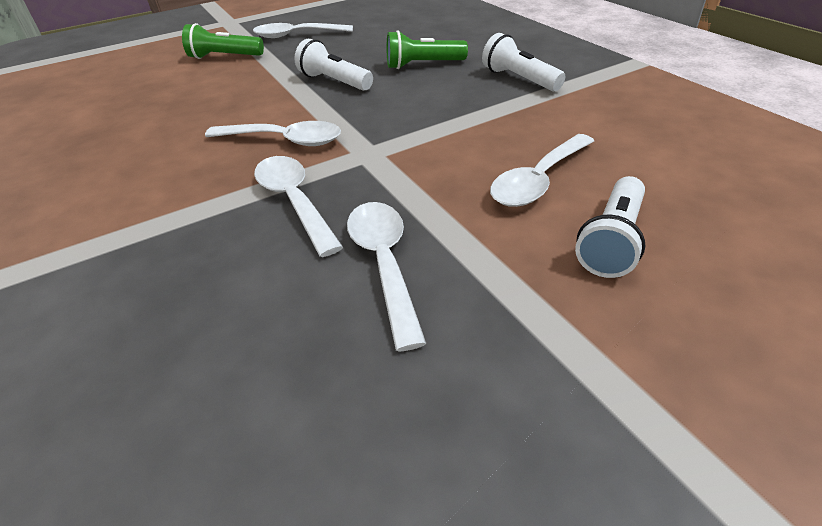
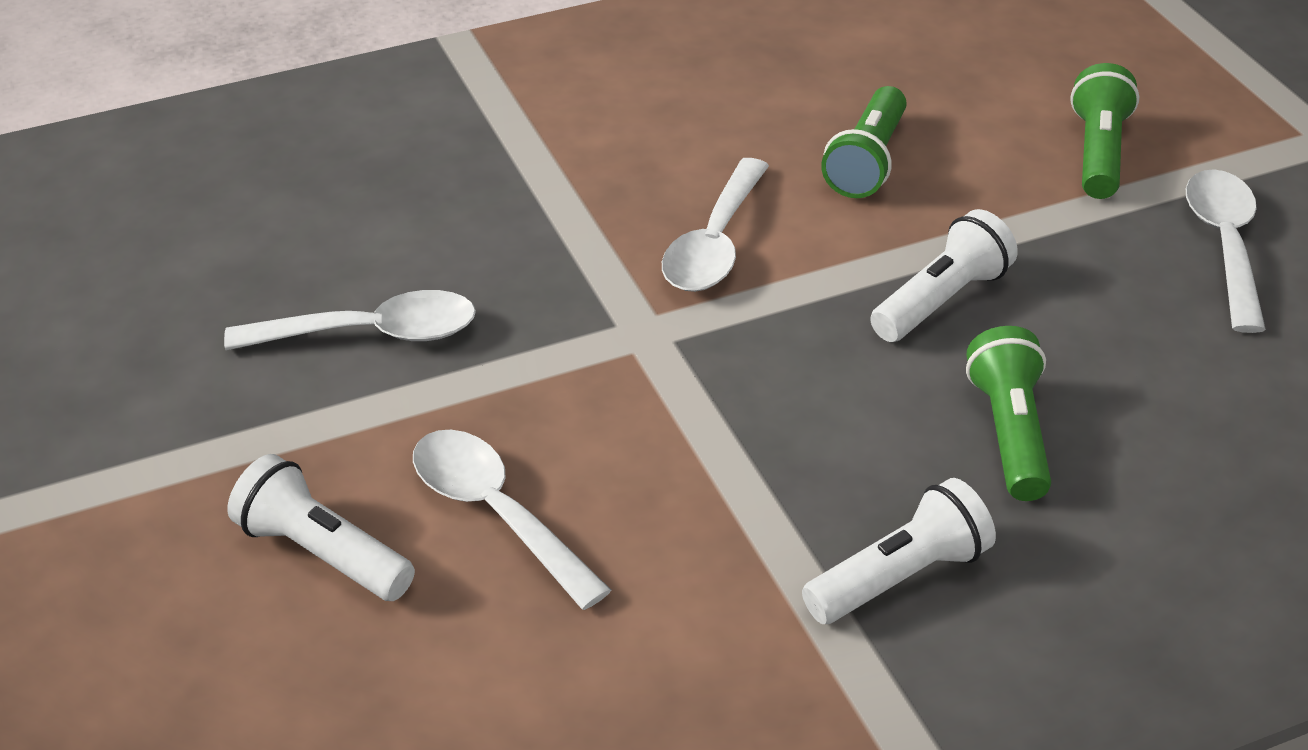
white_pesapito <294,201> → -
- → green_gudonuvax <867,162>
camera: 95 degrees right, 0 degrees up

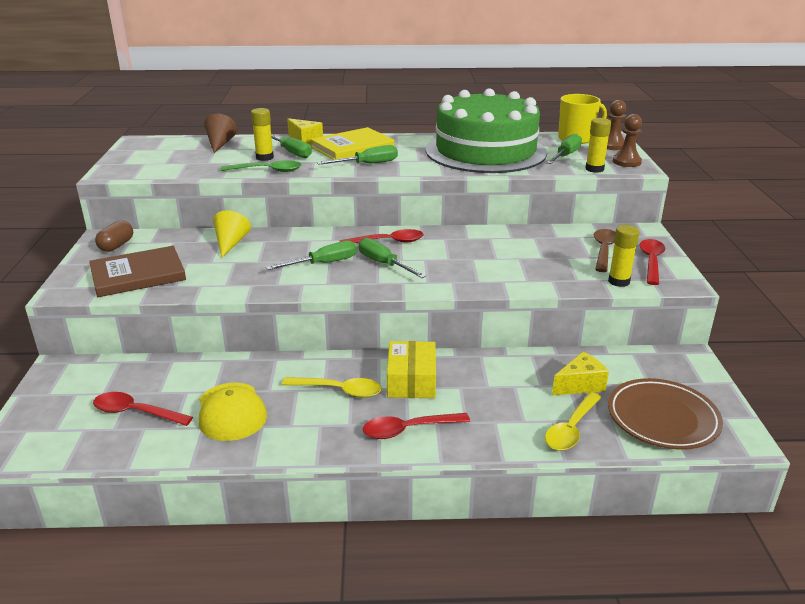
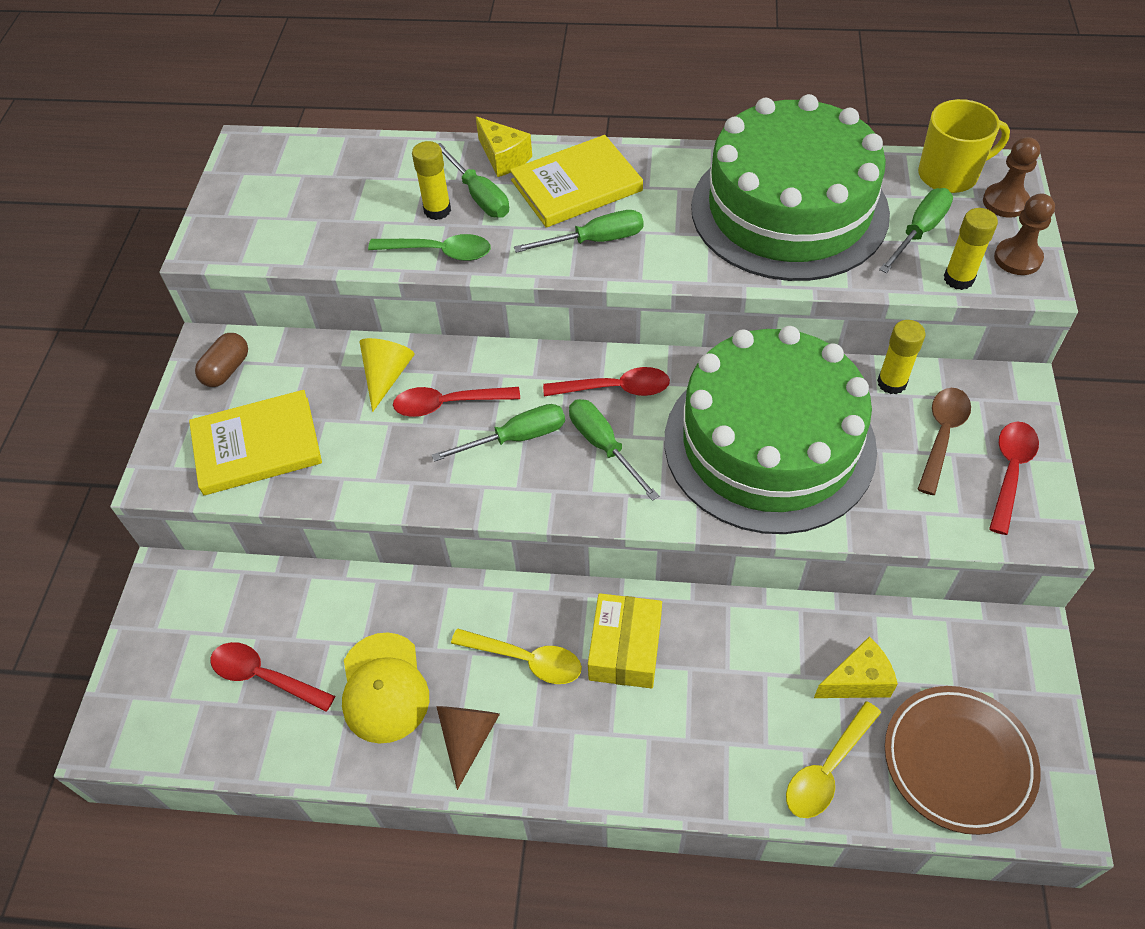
- → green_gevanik <769,444>
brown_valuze <220,144> → brown_valuze <468,737>, move
red_pesapito <408,430> → red_pesapito <448,404>, move
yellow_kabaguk <619,281> → yellow_kabaguk <891,383>, move
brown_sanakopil <138,275> → yellow_sanakopil <257,445>
camera: 10 degrees right, 25 degrees up

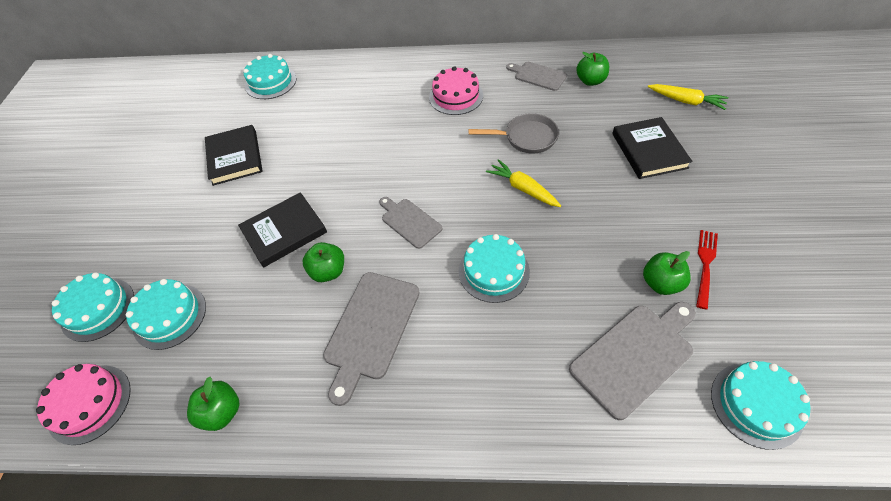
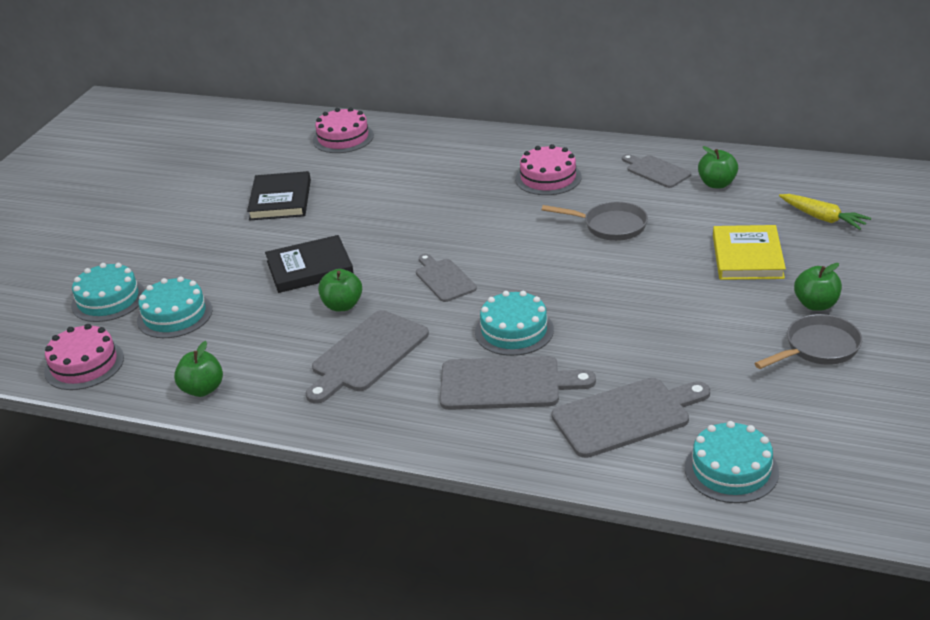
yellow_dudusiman <522,188> → -
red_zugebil <705,265> → -
- → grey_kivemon <506,384>
- → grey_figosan <818,348>
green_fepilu <661,283> → green_fepilu <816,304>, move
turquoise_gevanik <271,82> → pink_gevanik <343,138>
black_sanakopil <649,150> → yellow_sanakopil <747,257>
camera: 15 degrees right, 20 degrees down

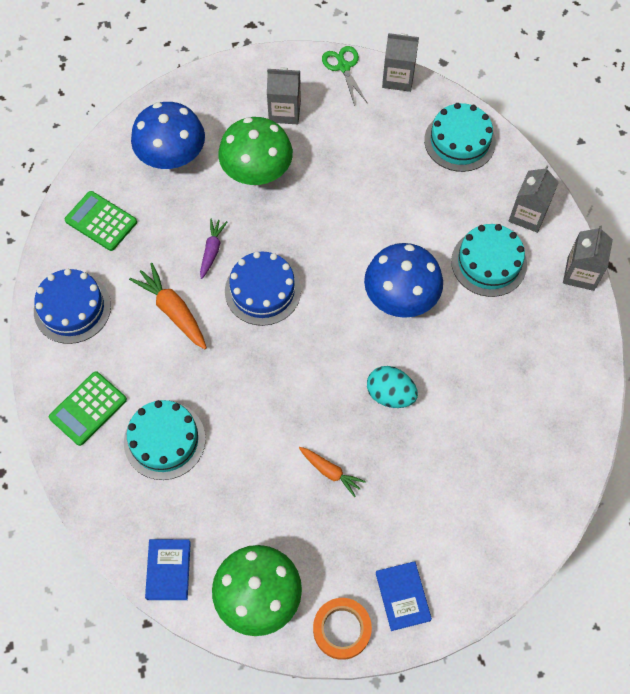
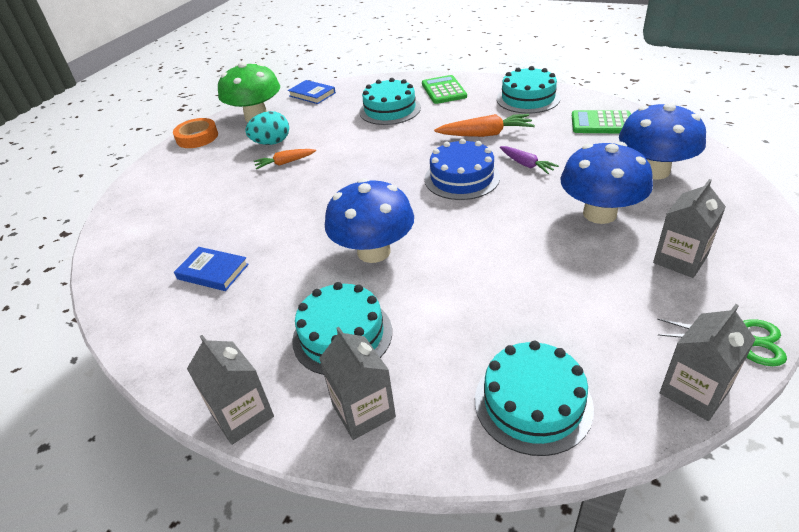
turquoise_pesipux <390,394> → turquoise_pesipux <271,143>, move
blue_sanakopil <402,596> → blue_sanakopil <213,272>, move
blue_gevanik <72,308> → turquoise_gevanik <528,98>
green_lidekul <257,172> → blue_lidekul <599,213>
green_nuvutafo <101,221> → green_nuvutafo <601,123>, 150 degrees counterclockwise
camera: 130 degrees right, 25 degrees down

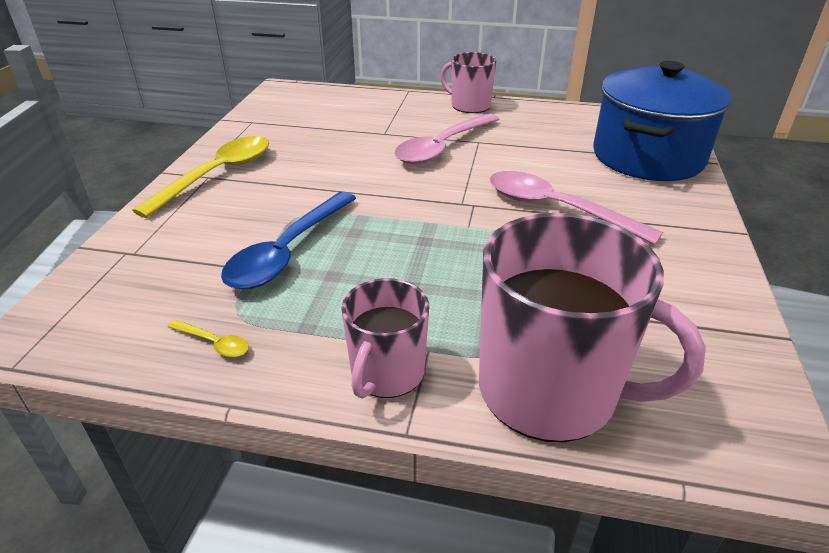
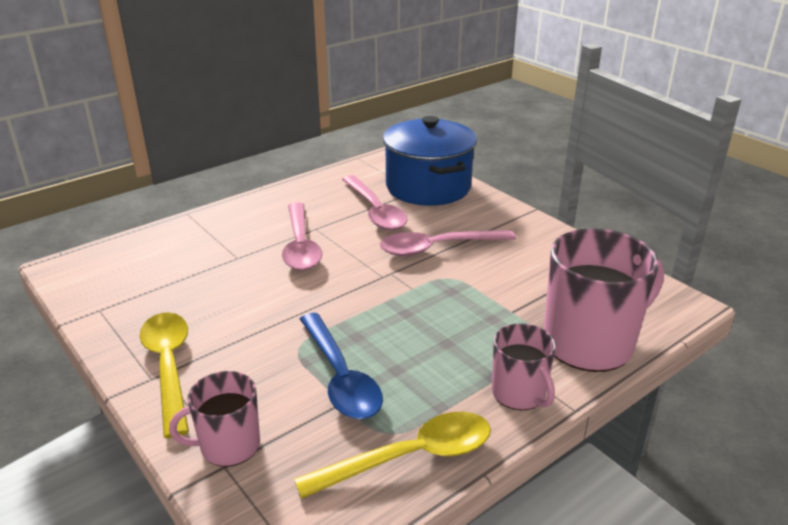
- → pink_pesapito <375,211>
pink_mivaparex <469,105> → pink_mivaparex <228,445>, move
yellow_pesapito <214,343> → yellow_pesapito <410,457>, x2.37
camera: 50 degrees left, 5 degrees down

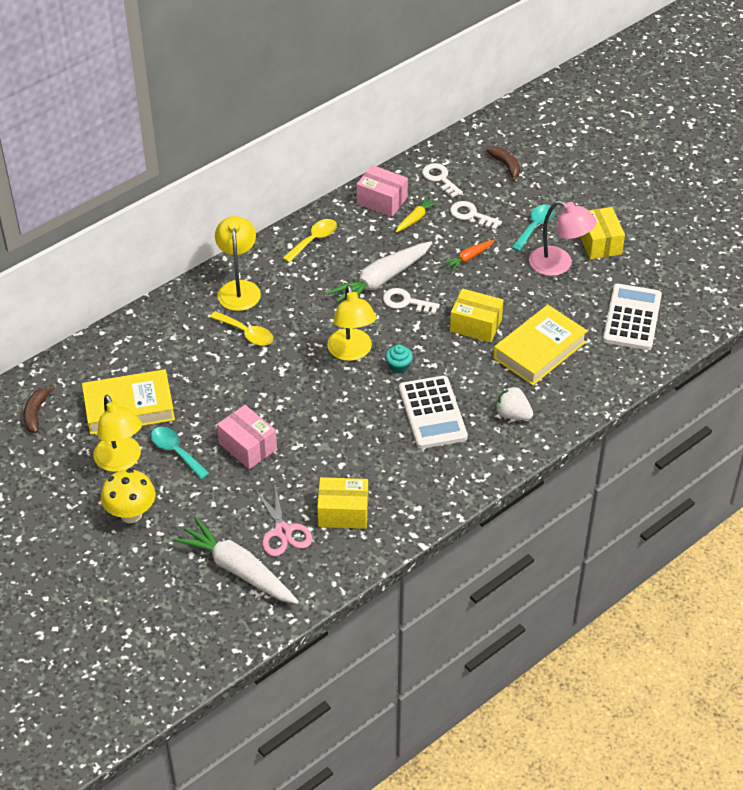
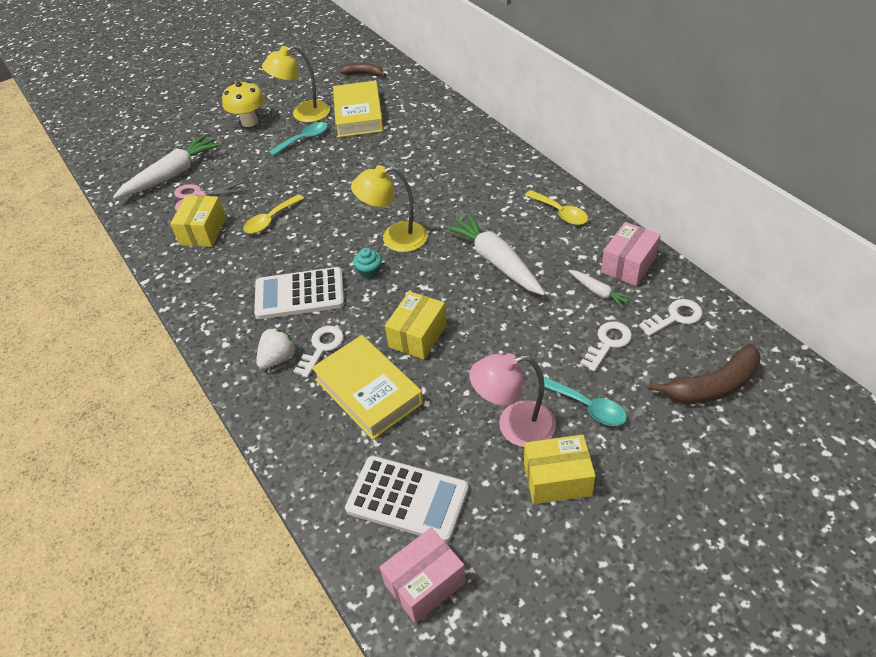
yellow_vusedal <239,288> → -
orange_dudusiman <469,258> → -
yellow_pesapito <246,333> → yellow_pesapito <270,220>, move
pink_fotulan <248,446> → pink_fotulan <425,583>, move
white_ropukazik <406,302> → white_ropukazik <321,348>, move
yellow_dudusiman <415,219> → white_dudusiman <598,292>
pink_vusedal <559,265> → pink_vusedal <514,426>, 45 degrees clockwise
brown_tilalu <506,165> → brown_tilalu <712,386>, x1.64
camera: 100 degrees right, 0 degrees up

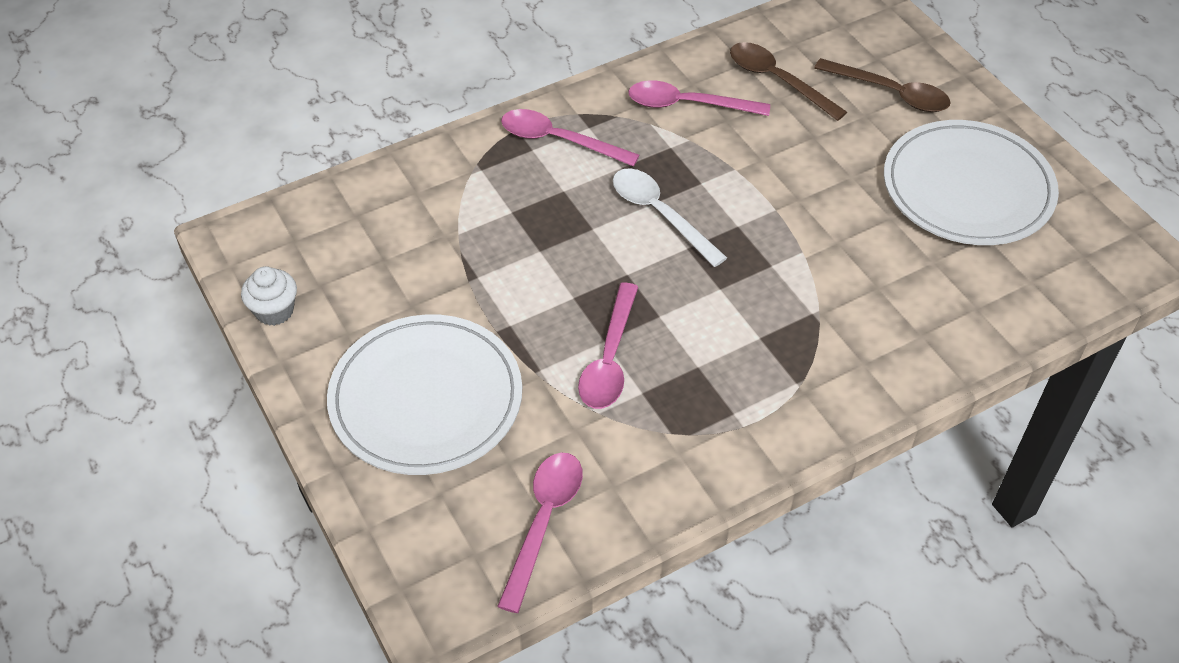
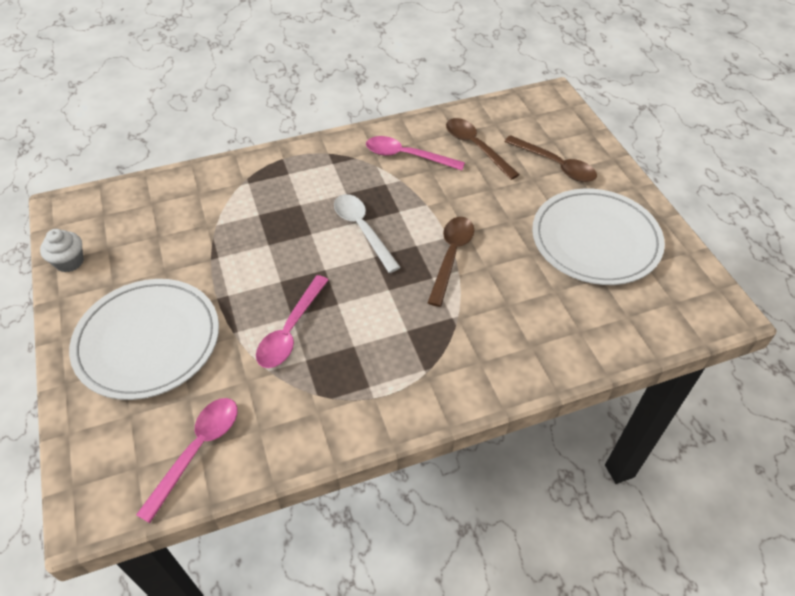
pink_pesapito <559,140> → -
- → brown_pesapito <451,256>
camera: 10 degrees right, 0 degrees up

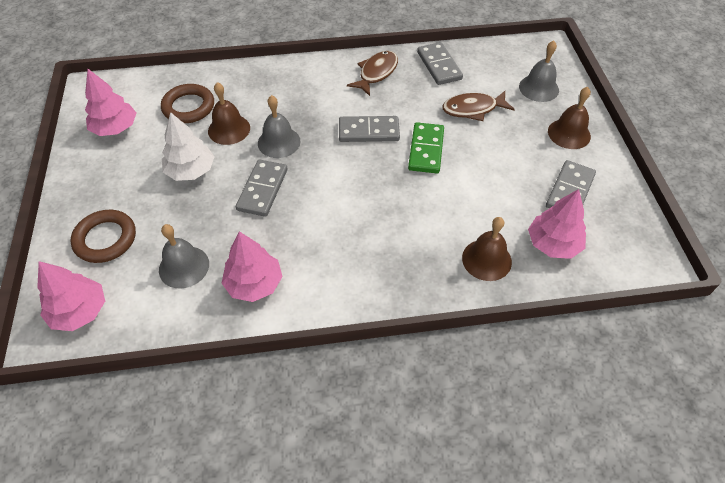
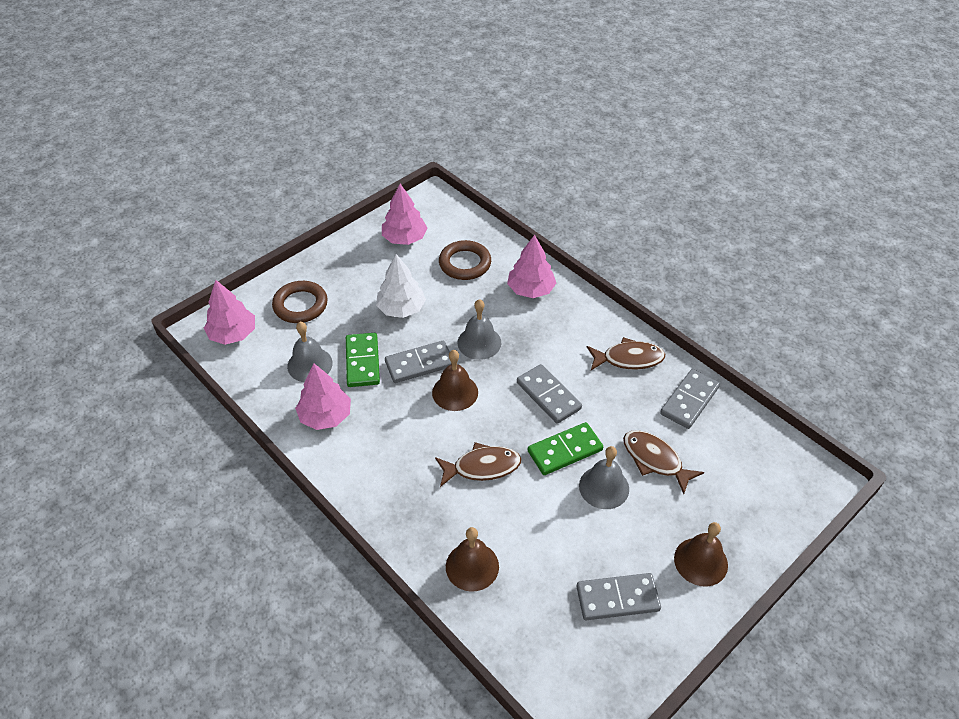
- → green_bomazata <363,362>
- → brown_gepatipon <482,467>
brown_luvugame <229,129> → brown_luvugame <455,392>, move
grey_luvugame <539,88> → grey_luvugame <604,487>, move
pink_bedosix <553,244> → pink_bedosix <531,289>, move
camera: 55 degrees right, 5 degrees down

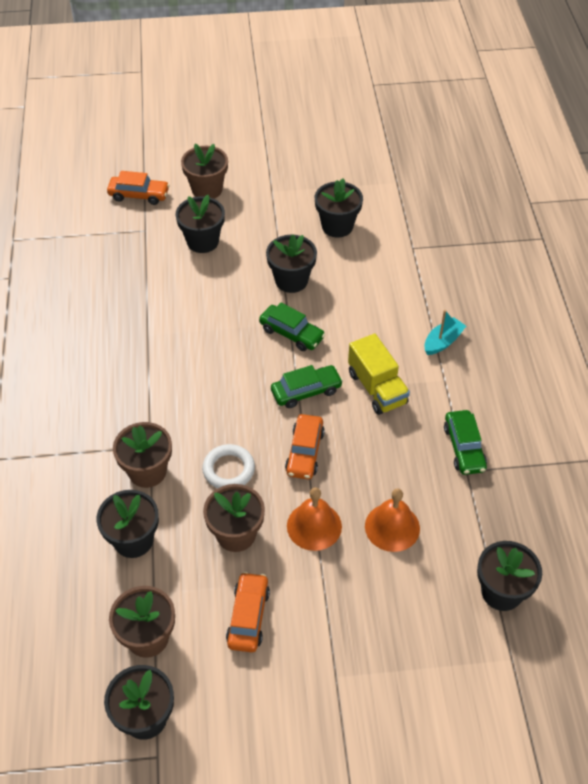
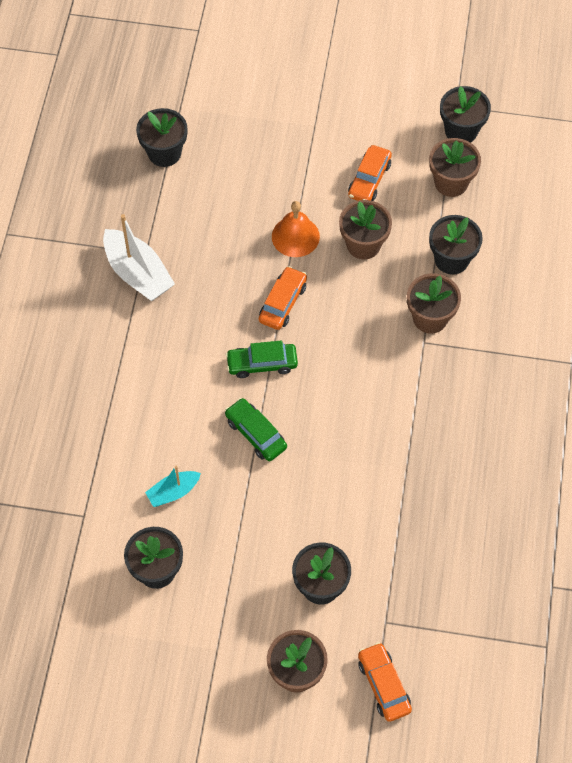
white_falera <228,469> → -
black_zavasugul <291,280> → -
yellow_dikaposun <377,388> → -
orange_luvugame <392,527> → -
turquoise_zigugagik <443,342> → turquoise_zigugagik <173,492>, move
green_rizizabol <464,448> → white_zigugagik <138,273>
orange_rizizabol <139,195> → orange_rizizabol <383,685>, 45 degrees clockwise
camera: 165 degrees left, 10 degrees up

